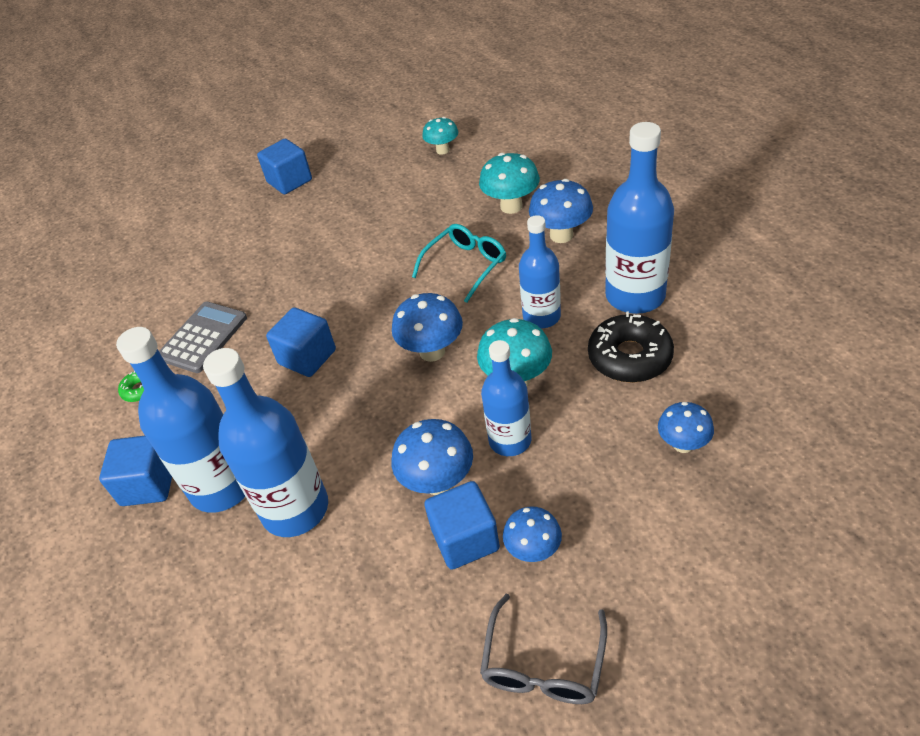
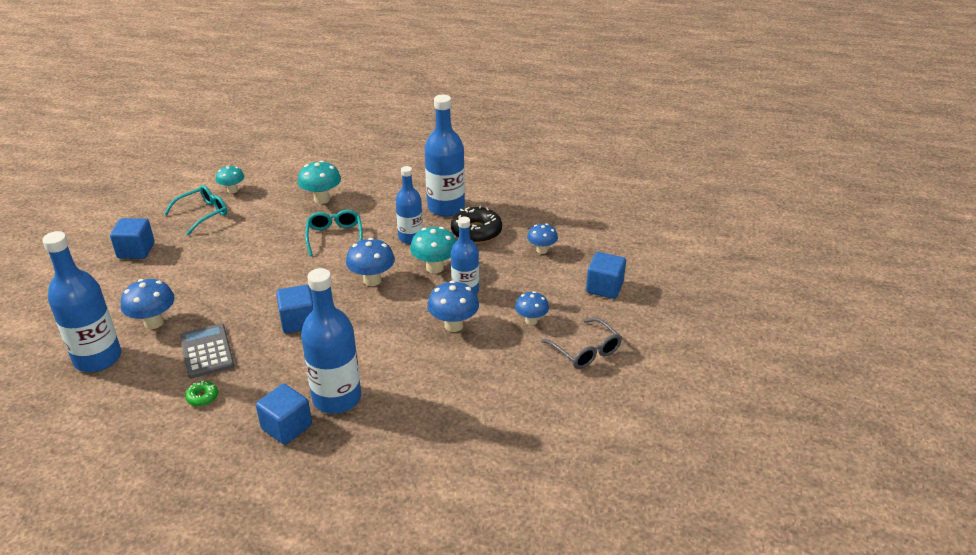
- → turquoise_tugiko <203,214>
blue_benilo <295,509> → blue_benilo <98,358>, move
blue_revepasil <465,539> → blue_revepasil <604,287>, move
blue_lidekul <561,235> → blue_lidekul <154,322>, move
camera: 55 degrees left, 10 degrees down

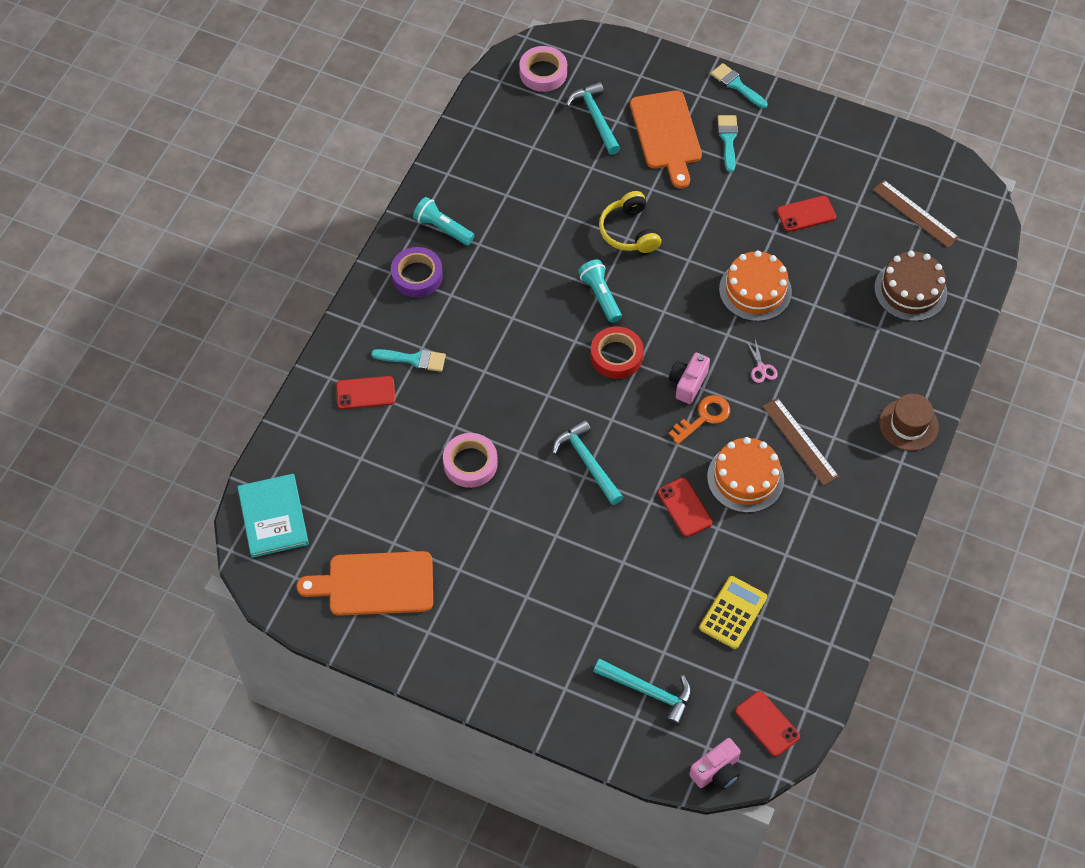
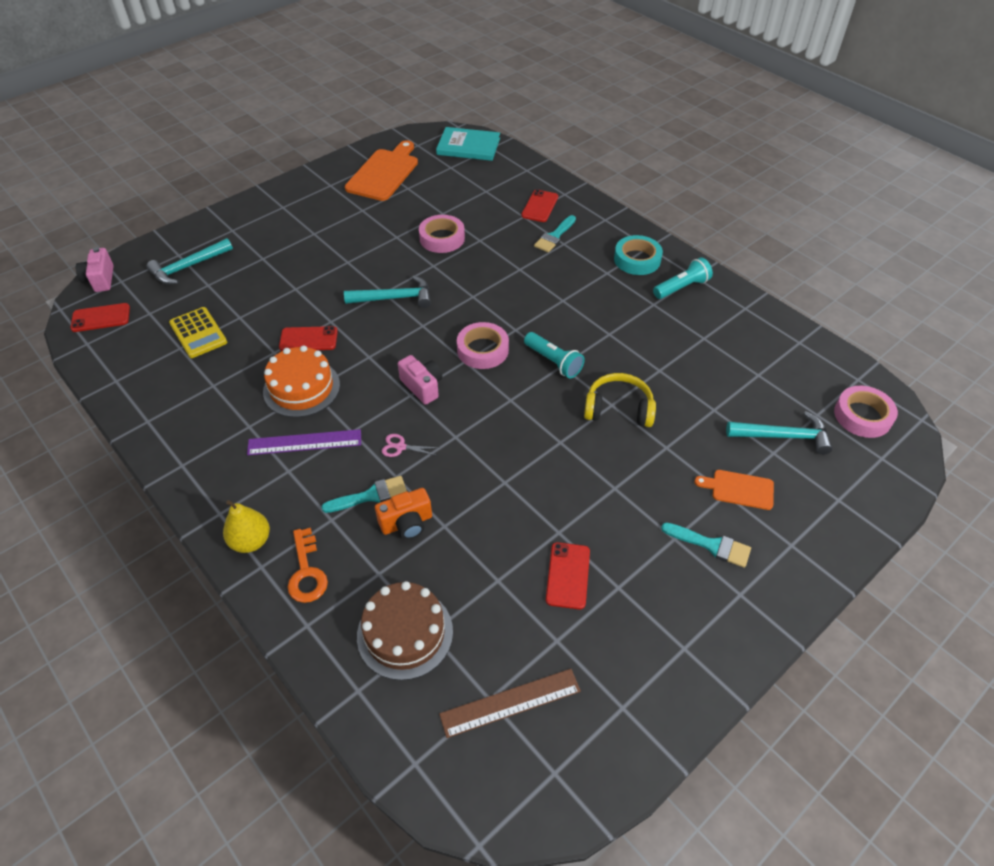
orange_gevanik <755,290> → -
- → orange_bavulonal <407,523>
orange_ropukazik <704,417> → orange_ropukazik <306,572>, move
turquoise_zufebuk <736,85> → turquoise_zufebuk <371,495>, move
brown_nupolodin <908,425> → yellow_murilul <251,541>
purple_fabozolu <417,276> → turquoise_fabozolu <637,259>
red_fabozolu <616,356> → pink_fabozolu <482,350>
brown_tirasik <800,441> → purple_tirasik <304,442>
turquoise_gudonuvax <600,296> → turquoise_gudonuvax <553,362>, 45 degrees clockwise
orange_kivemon <666,134> → orange_kivemon <739,489>, x0.54
camera: 115 degrees right, 10 degrees down

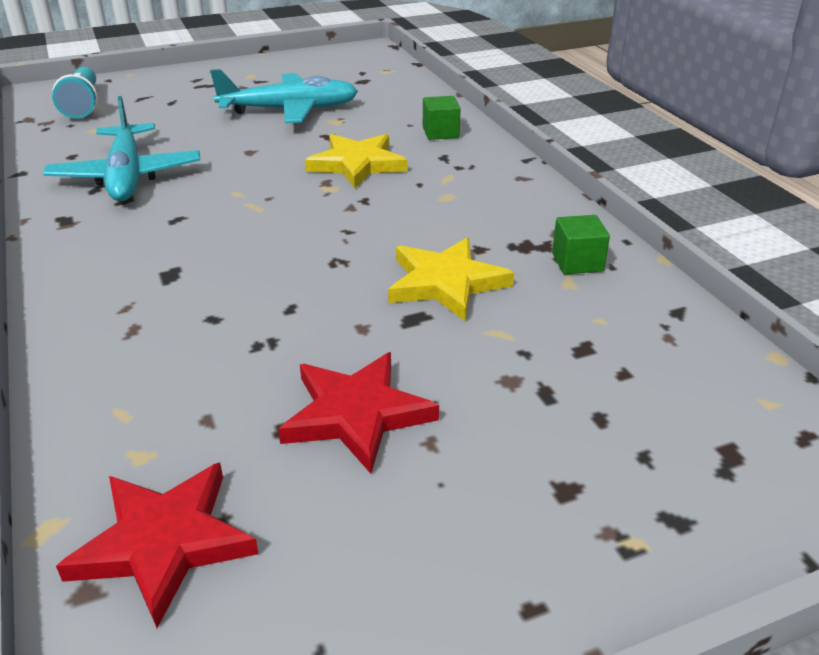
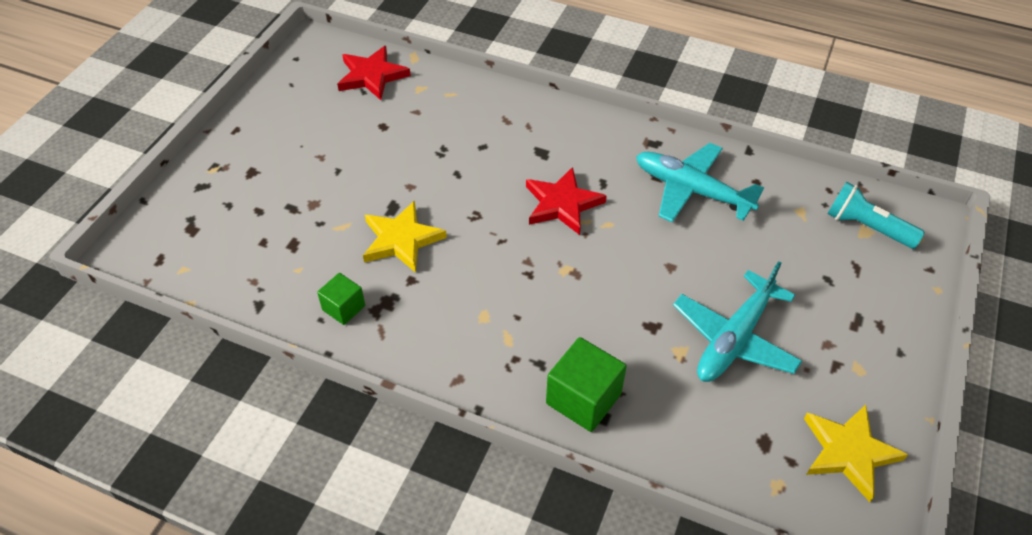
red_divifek <356,414> → red_divifek <562,204>, move
yellow_divifek <357,164> → yellow_divifek <849,452>, move
green_revepasil <440,132> → green_revepasil <583,399>, x1.66
camera: 135 degrees right, 15 degrees up

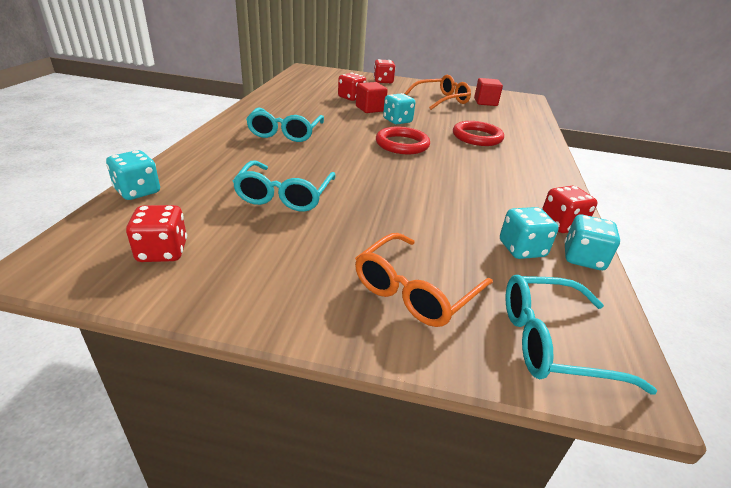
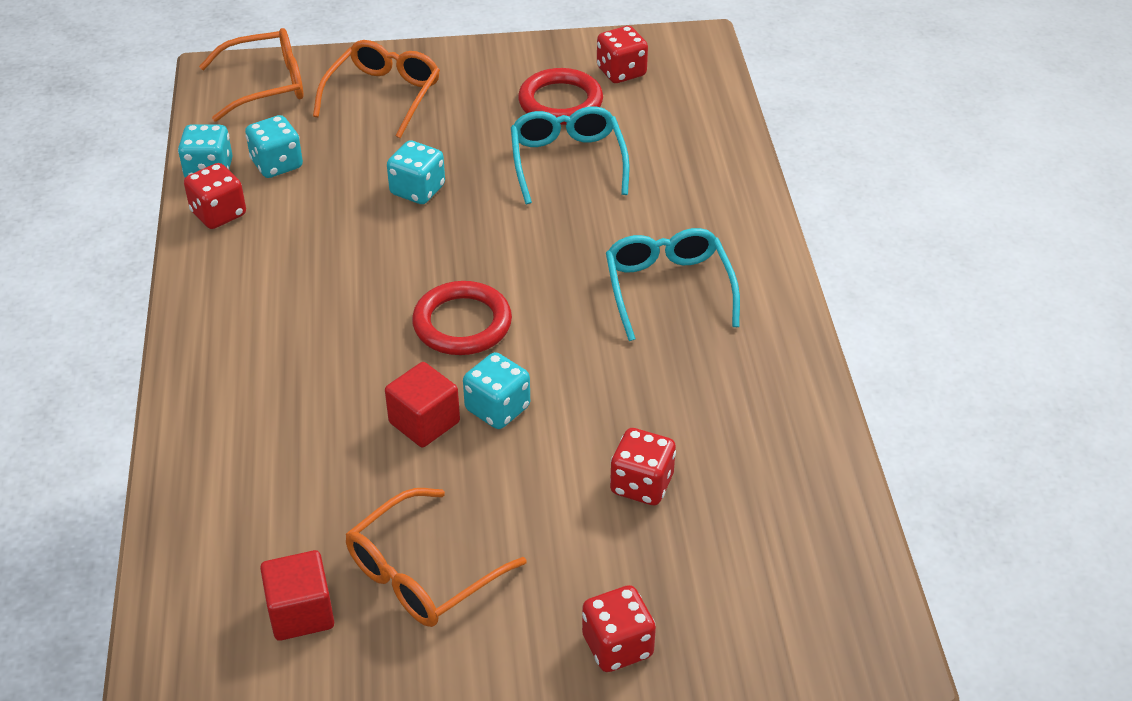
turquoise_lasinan <138,191> → turquoise_lasinan <417,190>, move
red_revepasil <370,109> → red_revepasil <424,422>, move
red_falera <477,137> → red_falera <560,102>, move
turquoise_tugiko <551,342> → orange_tugiko <267,85>
camera: 165 degrees right, 10 degrees up

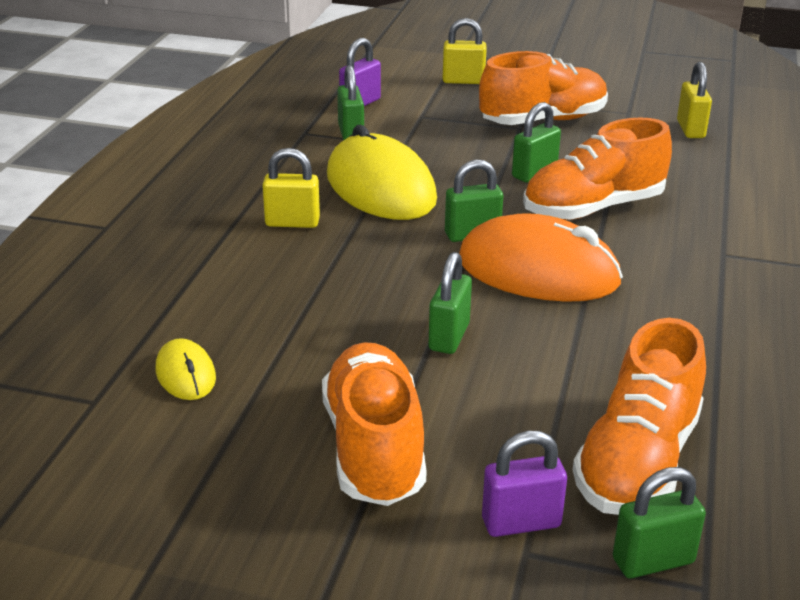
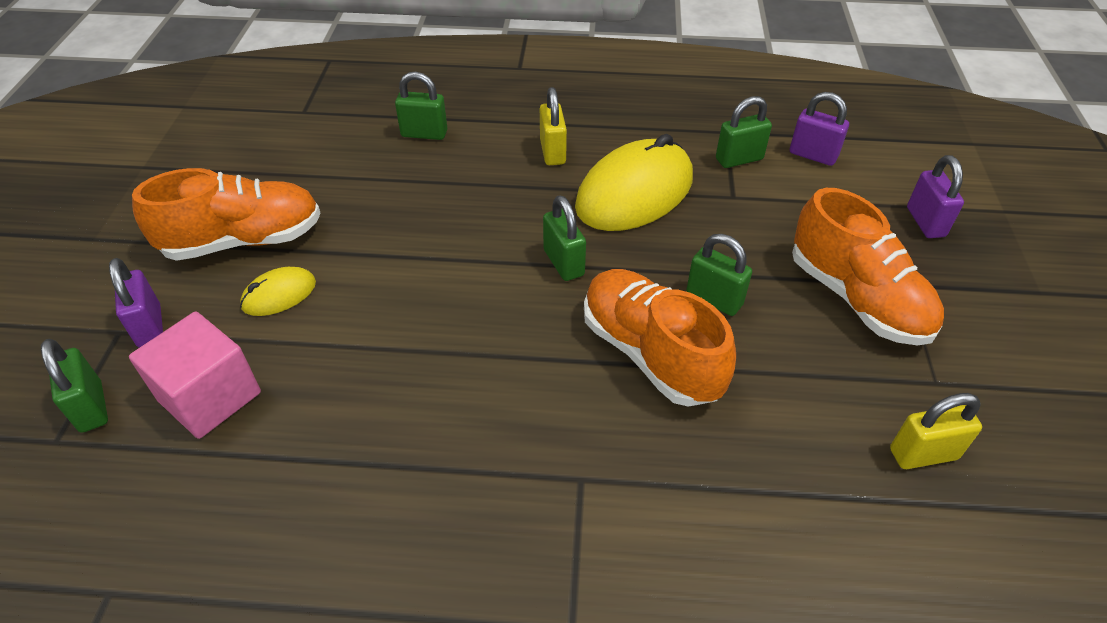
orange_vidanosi <538,271> → -
yellow_vidanosi <185,374> → yellow_vidanosi <279,294>, move
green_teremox <449,337> → green_teremox <424,134>, move
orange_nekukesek <637,462> → pink_revepasil <210,396>
yellow_teremox <463,81> → purple_teremox <925,222>
camera: 80 degrees right, 15 degrees up

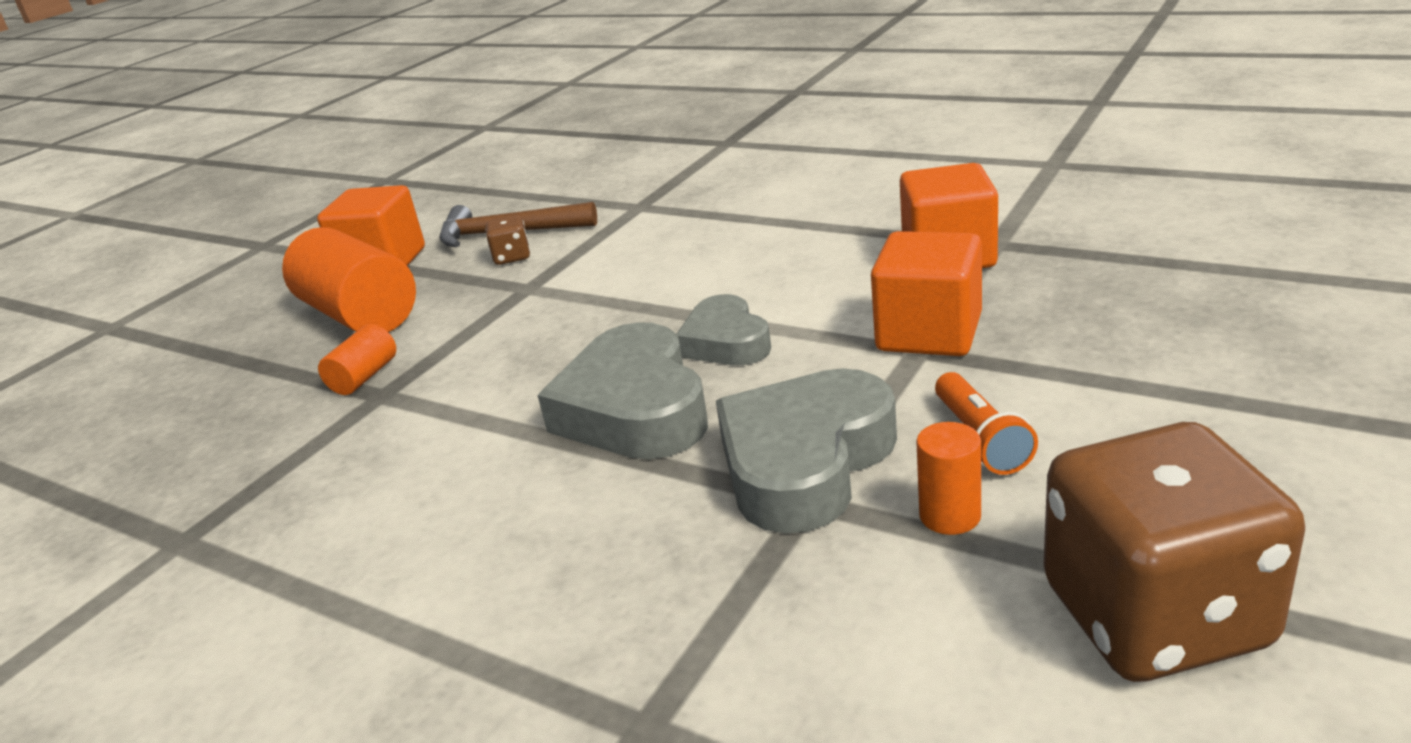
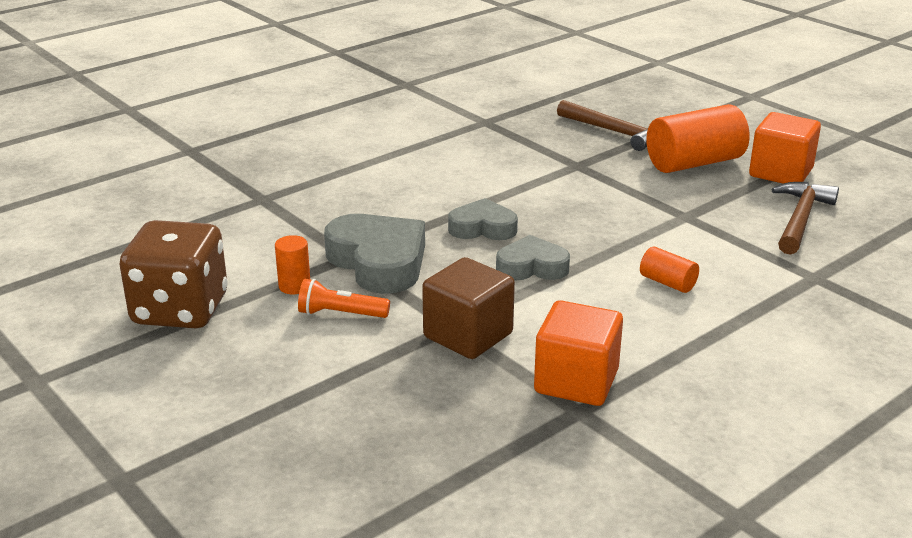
brown_lasinan <512,257> → -
- → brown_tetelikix <615,132>
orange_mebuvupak <364,377> → orange_mebuvupak <667,283>, move
orange_revepasil <929,333> → brown_revepasil <468,335>
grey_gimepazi <634,409> → grey_gimepazi <483,228>, x0.61
camera: 105 degrees right, 0 degrees up

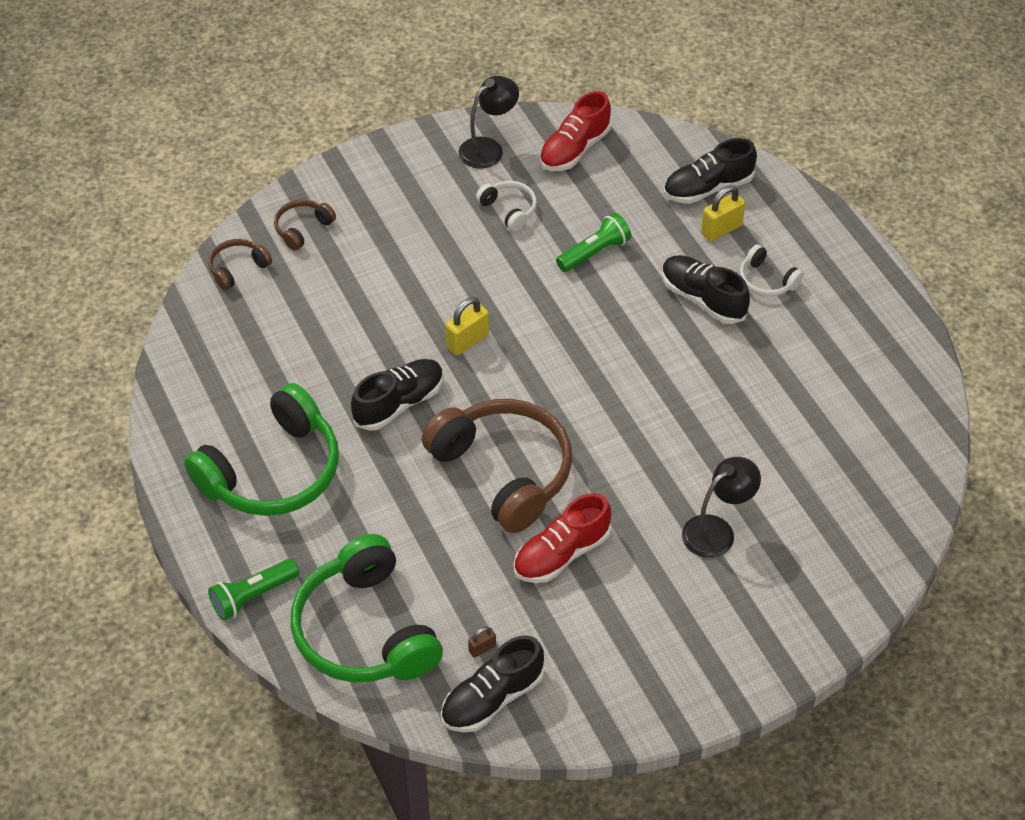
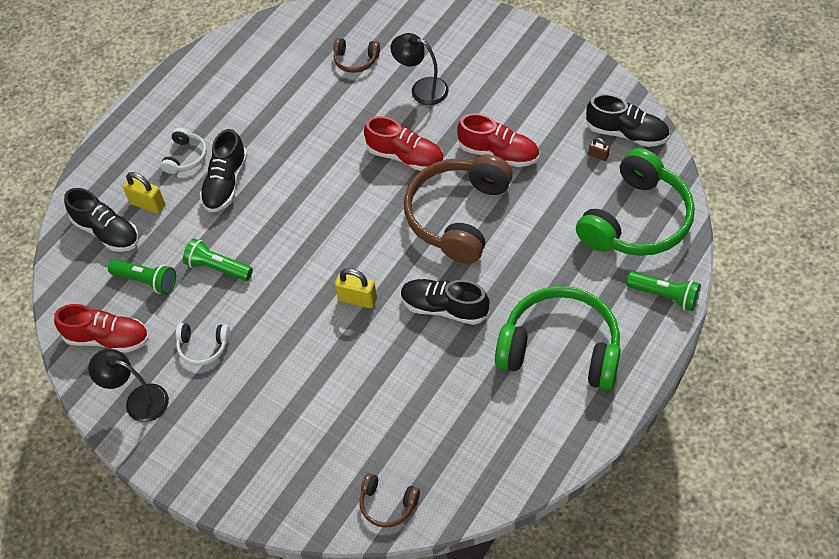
- → green_gudonuvax <146,281>
- → red_nekukesek <405,156>
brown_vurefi <302,229> → brown_vurefi <356,60>, move
white_vurefi <509,210> → white_vurefi <203,347>, 105 degrees counterclockwise
camera: 115 degrees left, 5 degrees up

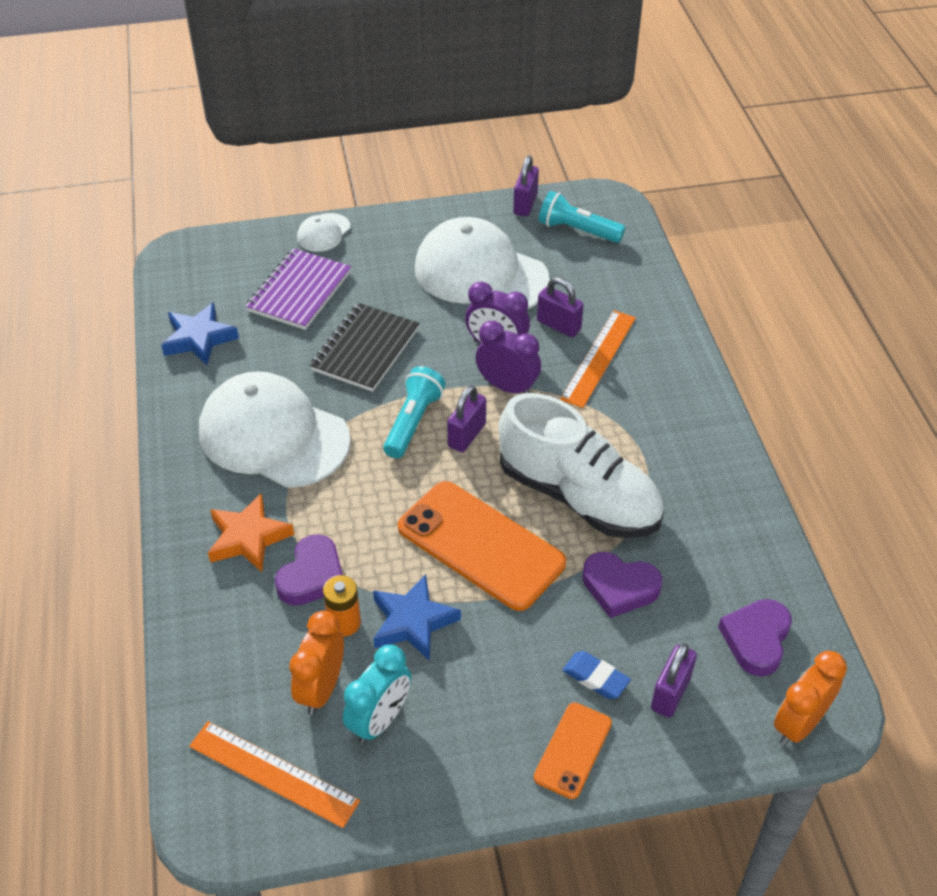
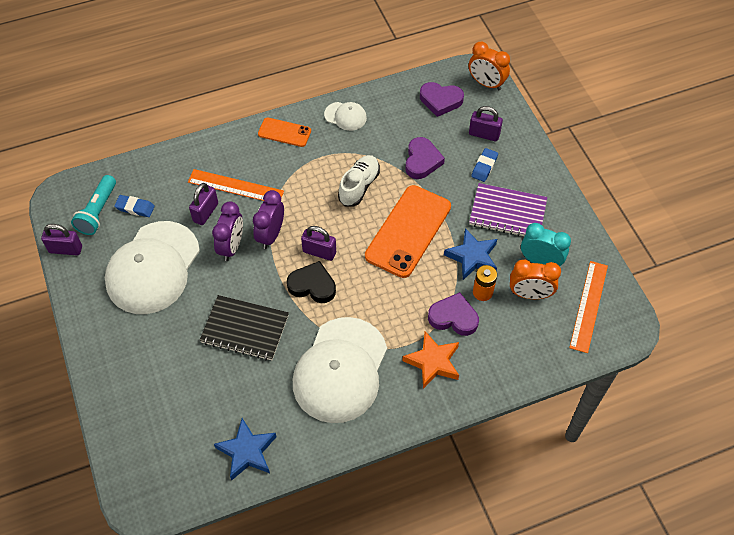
- → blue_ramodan <135,208>
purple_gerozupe <299,291> → purple_gerozupe <507,213>, move
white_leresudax <323,233> → white_leresudax <345,116>, move
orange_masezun <573,750> → orange_masezun <284,132>, move
turquoise_gudonuvax <413,422> → black_gimepazi <312,285>
white_nekukesek <578,496> → white_nekukesek <359,186>, x0.56
camera: 100 degrees left, 10 degrees up

